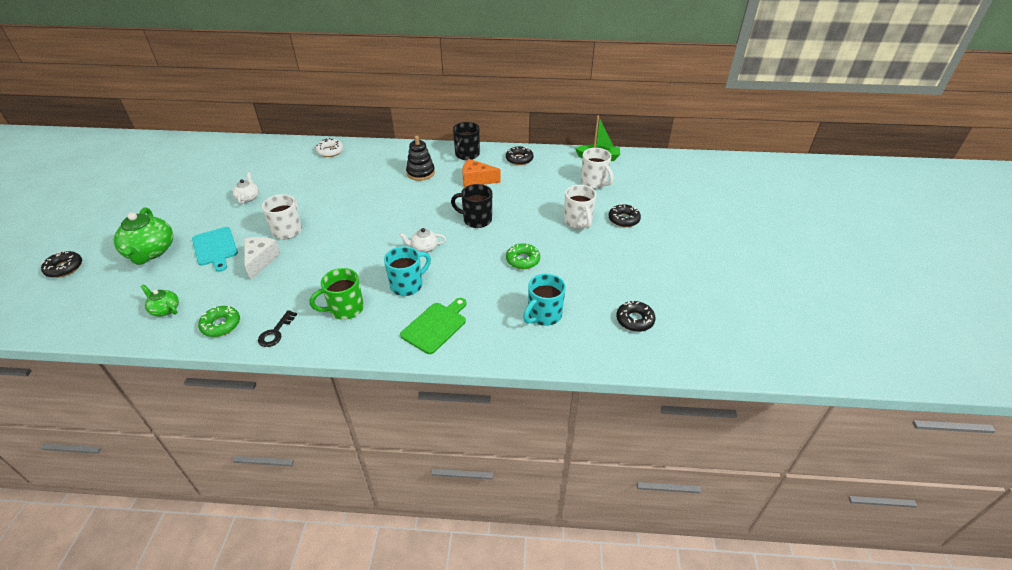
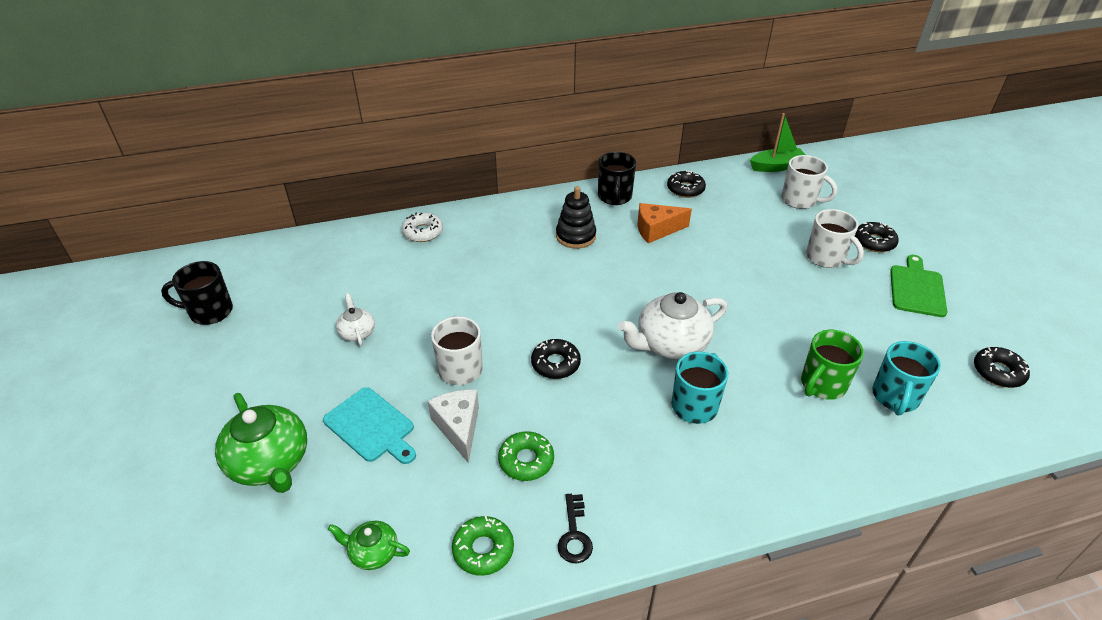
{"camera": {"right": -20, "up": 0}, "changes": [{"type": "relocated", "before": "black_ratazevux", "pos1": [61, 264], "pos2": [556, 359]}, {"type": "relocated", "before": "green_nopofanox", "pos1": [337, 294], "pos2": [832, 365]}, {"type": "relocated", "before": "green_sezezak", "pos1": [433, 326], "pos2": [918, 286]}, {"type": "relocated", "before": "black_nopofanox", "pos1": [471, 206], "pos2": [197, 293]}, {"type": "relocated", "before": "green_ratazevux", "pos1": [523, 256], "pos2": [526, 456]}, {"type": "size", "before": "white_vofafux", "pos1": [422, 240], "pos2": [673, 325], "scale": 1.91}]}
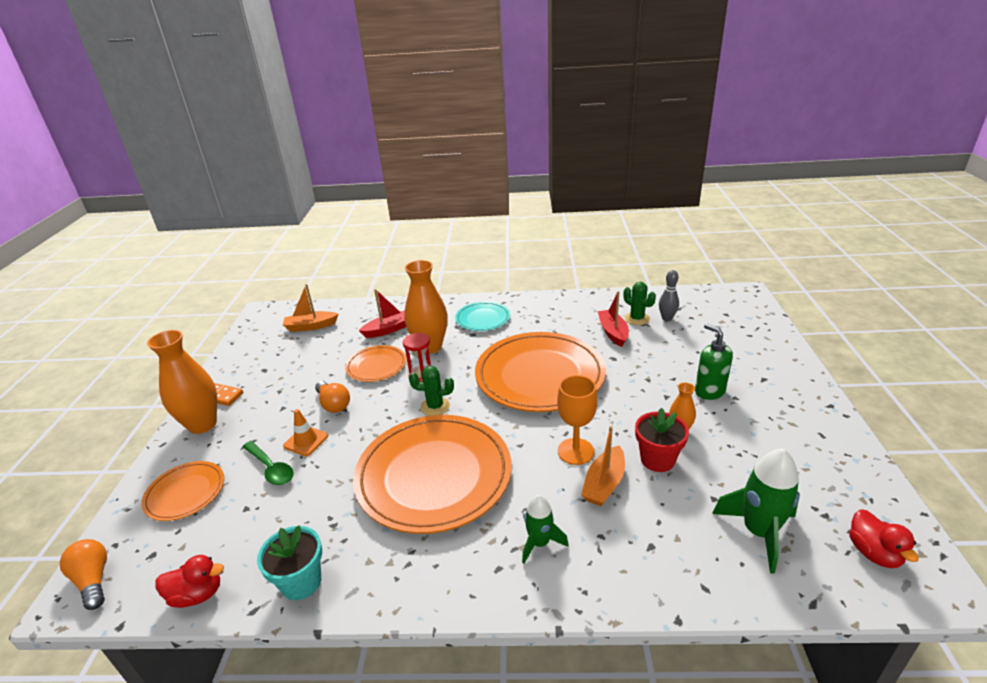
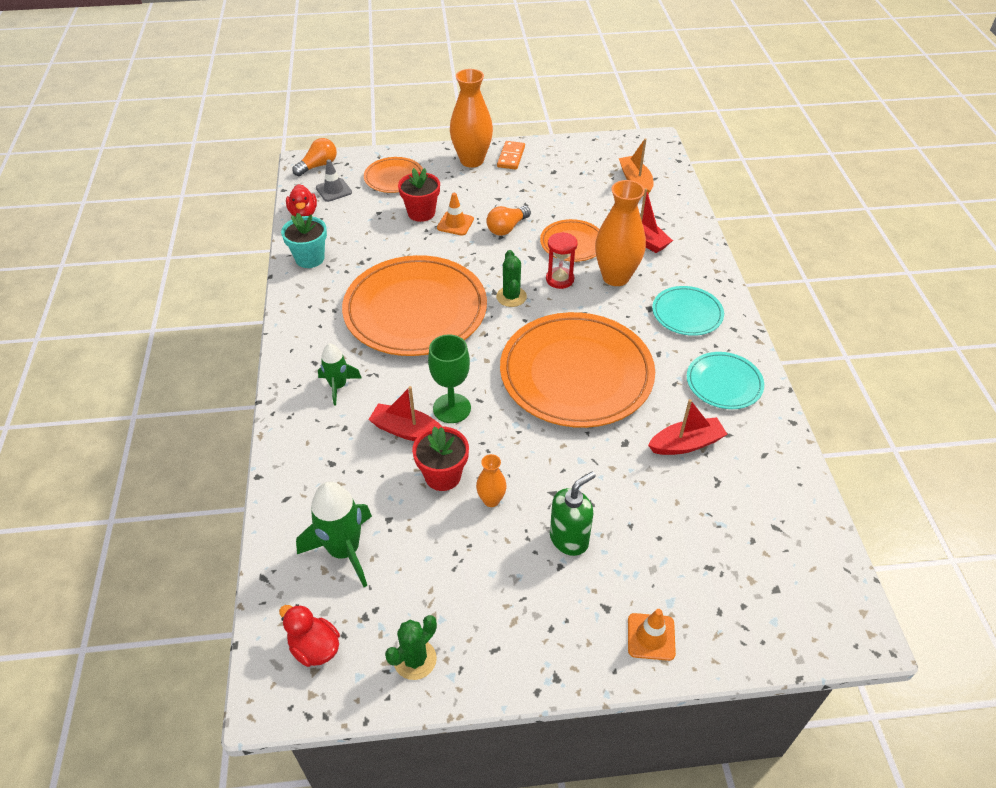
{"camera": {"right": 80, "up": 15}, "changes": [{"type": "missing", "before": "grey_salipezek", "pos1": [669, 295]}, {"type": "appeared", "after": "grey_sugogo", "pos2": [334, 180]}, {"type": "appeared", "after": "orange_sugogo", "pos2": [652, 635]}, {"type": "appeared", "after": "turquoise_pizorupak", "pos2": [725, 380]}, {"type": "relocated", "before": "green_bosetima", "pos1": [640, 303], "pos2": [411, 647]}, {"type": "exchanged", "before": "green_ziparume", "after": "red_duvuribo", "pos1": [268, 463], "pos2": [419, 195]}, {"type": "colour", "before": "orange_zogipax", "after": "green_zogipax", "pos1": [577, 420], "pos2": [449, 378]}, {"type": "colour", "before": "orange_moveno", "after": "red_moveno", "pos1": [603, 466], "pos2": [405, 413]}, {"type": "spun", "before": "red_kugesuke", "pos1": [884, 538], "pos2": [309, 635], "turn": 60}]}
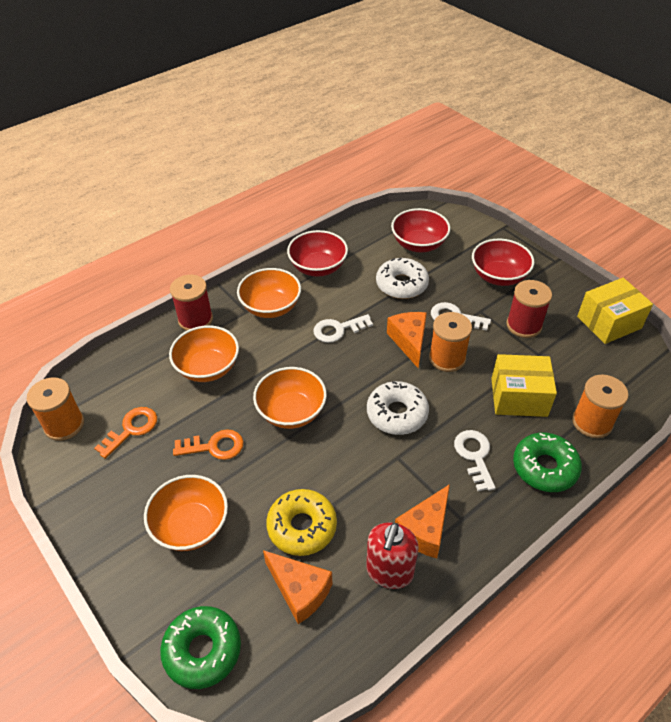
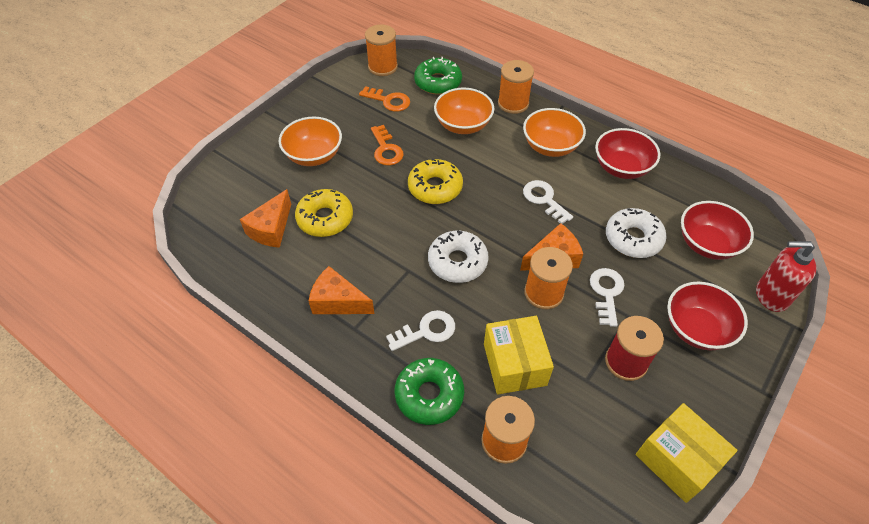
{"camera": {"right": 75, "up": 5}, "changes": [{"type": "relocated", "before": "green_ratazevux", "pos1": [200, 647], "pos2": [438, 76]}, {"type": "relocated", "before": "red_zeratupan", "pos1": [392, 555], "pos2": [786, 276]}, {"type": "exchanged", "before": "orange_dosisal", "after": "yellow_ratazevux", "pos1": [290, 398], "pos2": [435, 181]}, {"type": "colour", "before": "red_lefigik", "after": "orange_lefigik", "pos1": [191, 303], "pos2": [516, 87]}]}
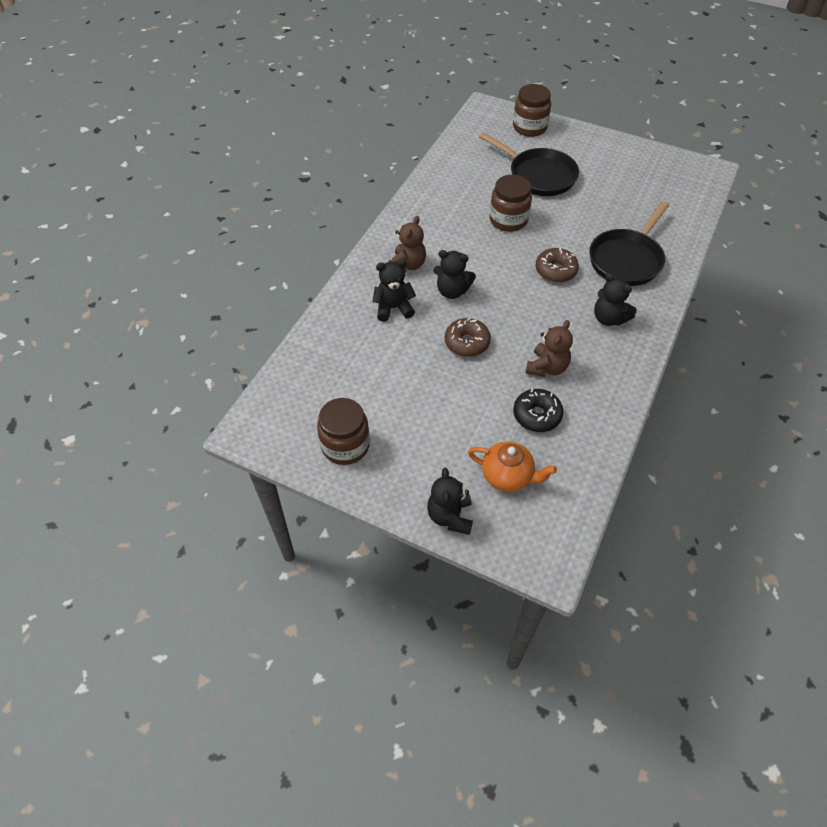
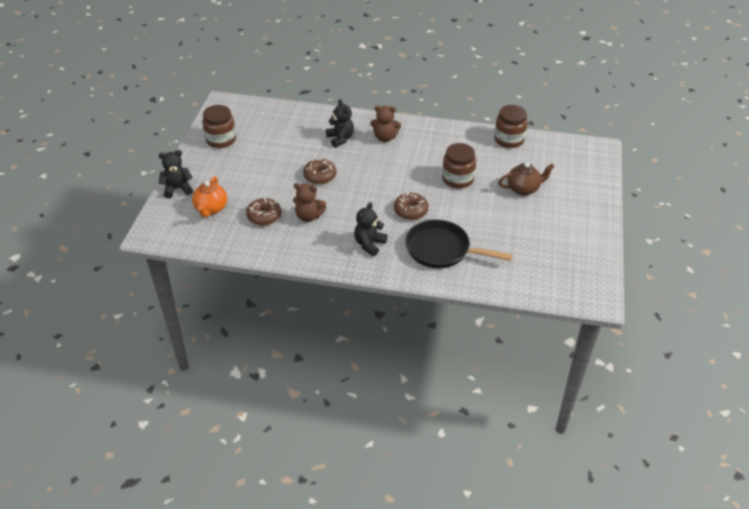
{"camera": {"right": 75, "up": -10}, "changes": [{"type": "missing", "before": "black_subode", "pos1": [455, 274]}, {"type": "relocated", "before": "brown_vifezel", "pos1": [532, 110], "pos2": [511, 126]}, {"type": "exchanged", "before": "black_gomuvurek", "after": "brown_vofafux", "pos1": [529, 164], "pos2": [526, 179]}, {"type": "colour", "before": "black_ratazevux", "after": "brown_ratazevux", "pos1": [538, 410], "pos2": [263, 211]}]}
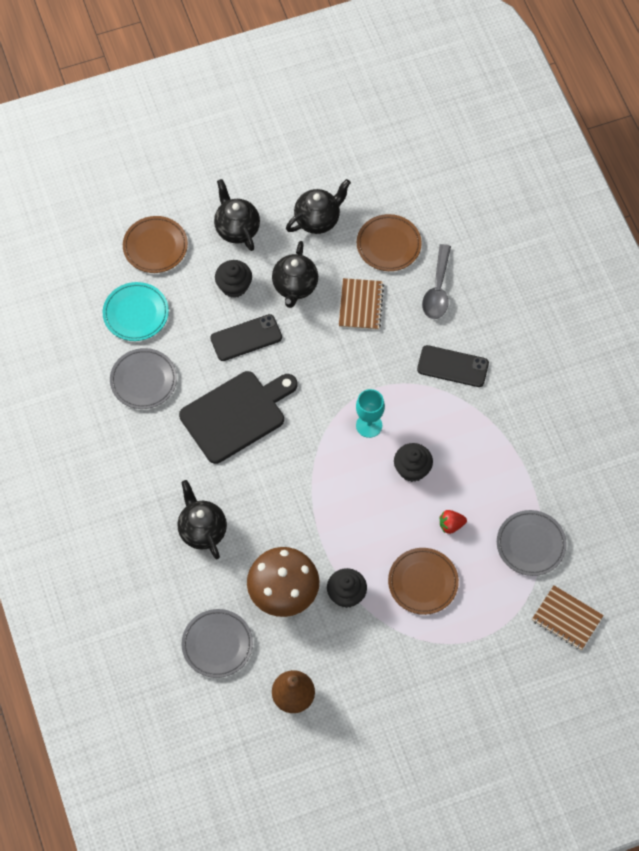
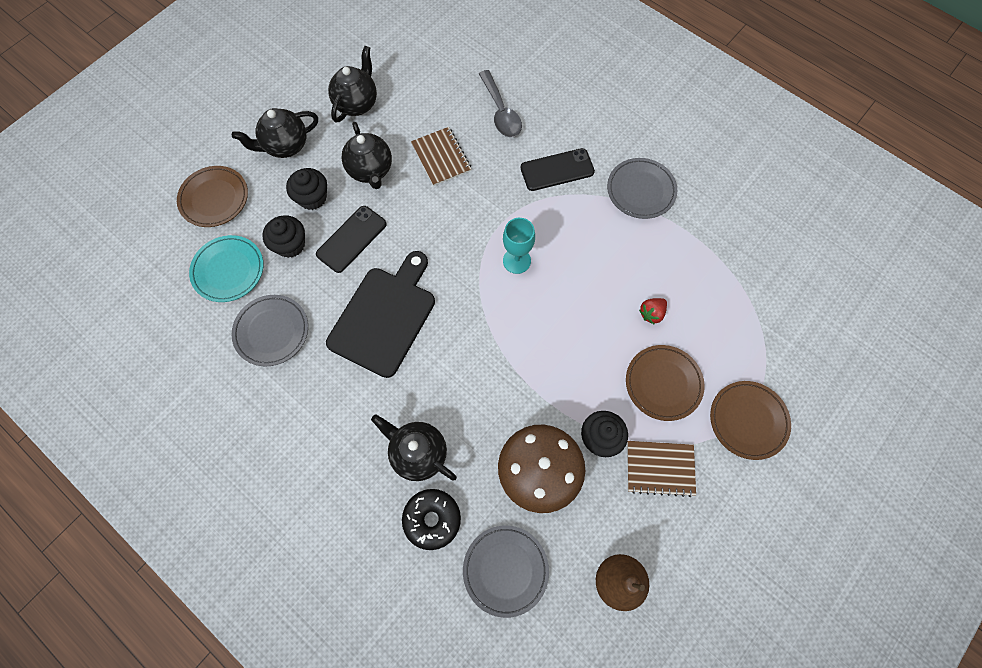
{"camera": {"right": -30, "up": 5}, "changes": [{"type": "appeared", "after": "black_ratazevux", "pos2": [431, 519]}, {"type": "relocated", "before": "brown_pizorupak", "pos1": [389, 242], "pos2": [750, 420]}, {"type": "relocated", "before": "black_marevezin", "pos1": [413, 462], "pos2": [283, 236]}, {"type": "relocated", "before": "grey_pizorupak", "pos1": [532, 543], "pos2": [642, 188]}, {"type": "relocated", "before": "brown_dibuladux", "pos1": [568, 617], "pos2": [661, 469]}, {"type": "spun", "before": "black_vofafux", "pos1": [237, 215], "pos2": [275, 133], "turn": -60}]}
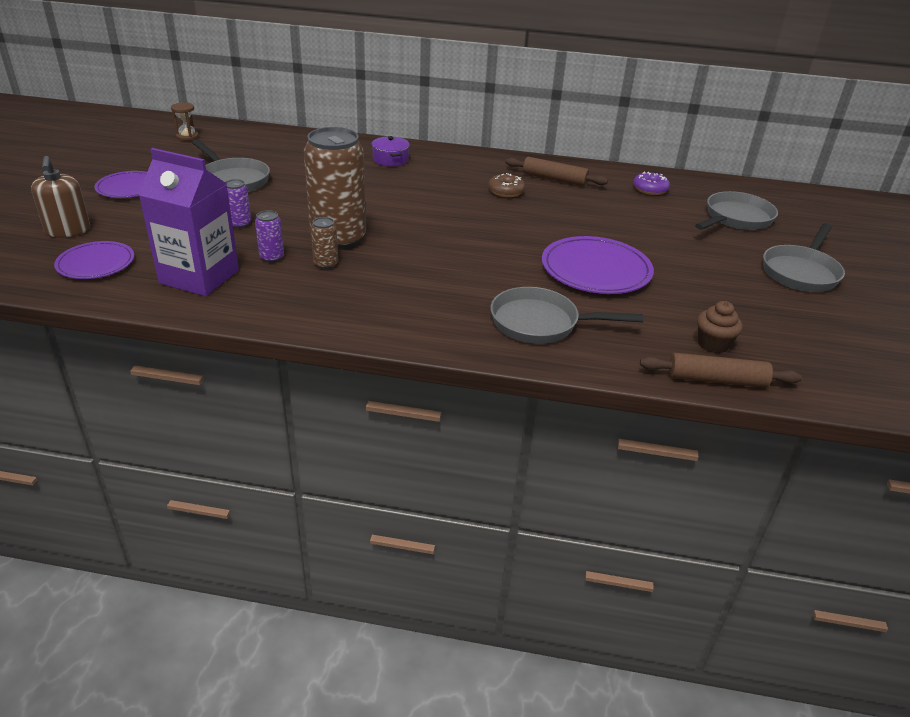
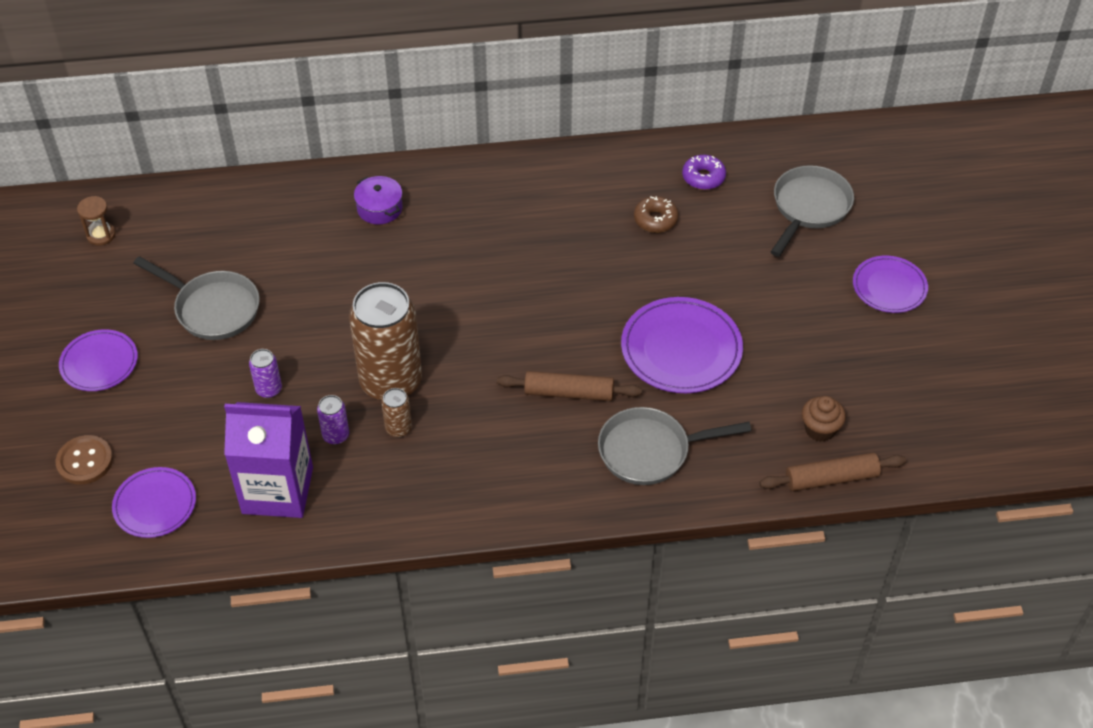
{"camera": {"right": -15, "up": 15}, "changes": [{"type": "relocated", "before": "brown_ratazevux", "pos1": [506, 185], "pos2": [656, 214]}, {"type": "relocated", "before": "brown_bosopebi", "pos1": [556, 171], "pos2": [569, 386]}, {"type": "exchanged", "before": "brown_zeratupan", "after": "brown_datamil", "pos1": [60, 197], "pos2": [84, 460]}, {"type": "exchanged", "before": "grey_gomuvurek", "after": "purple_pizorupak", "pos1": [804, 257], "pos2": [890, 284]}]}
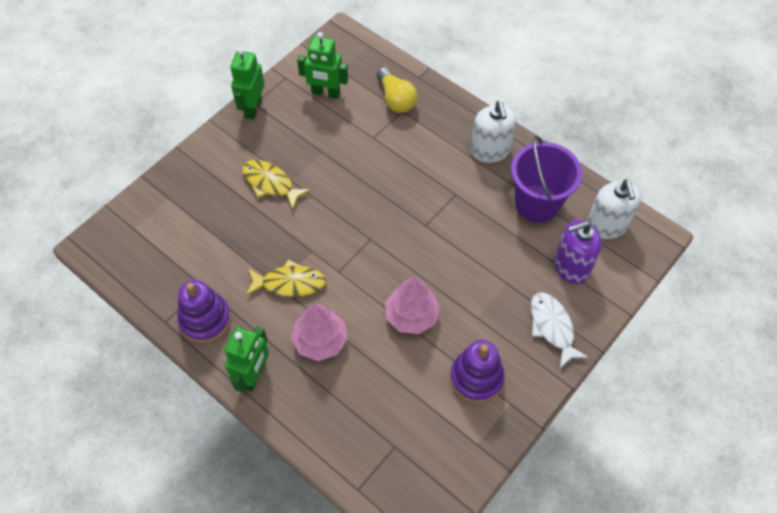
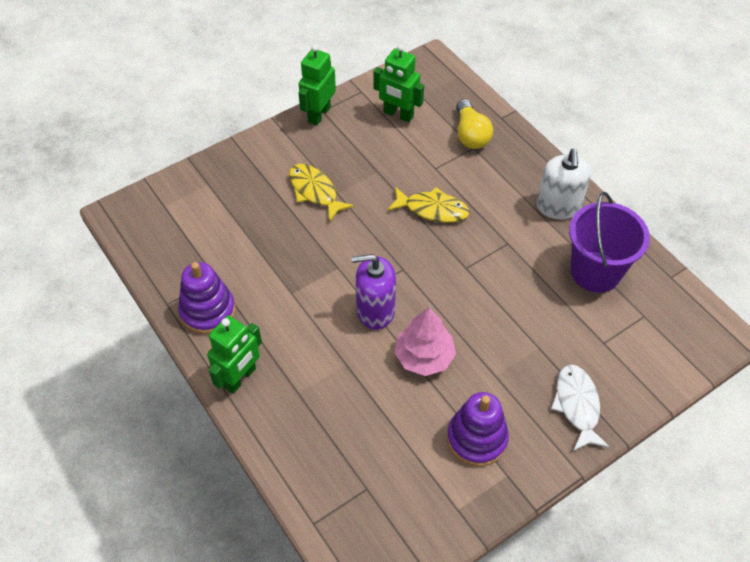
{"camera": {"right": 15, "up": -5}, "changes": [{"type": "missing", "before": "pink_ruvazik", "pos1": [319, 332]}, {"type": "missing", "before": "white_zeratupan", "pos1": [614, 209]}, {"type": "relocated", "before": "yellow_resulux", "pos1": [286, 278], "pos2": [428, 205]}, {"type": "relocated", "before": "purple_zeratupan", "pos1": [578, 252], "pos2": [373, 292]}]}
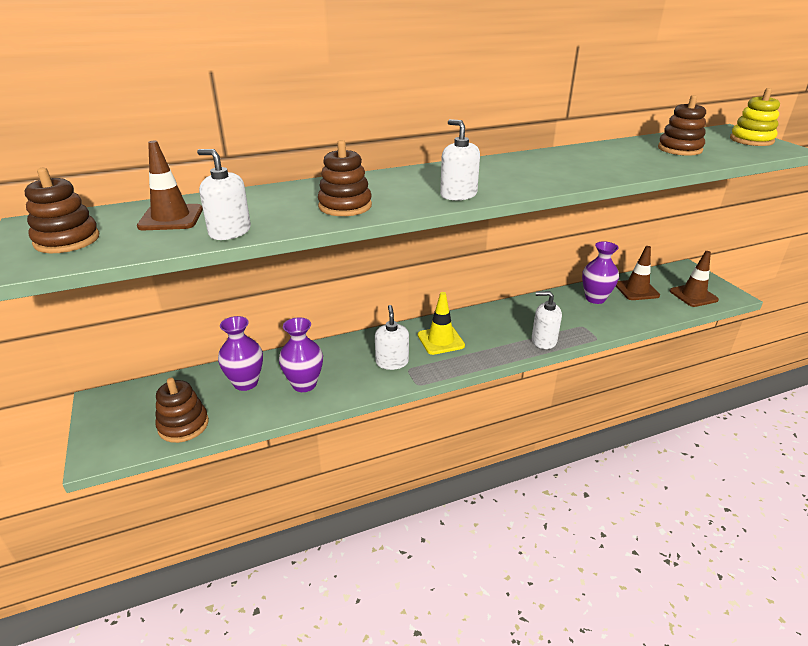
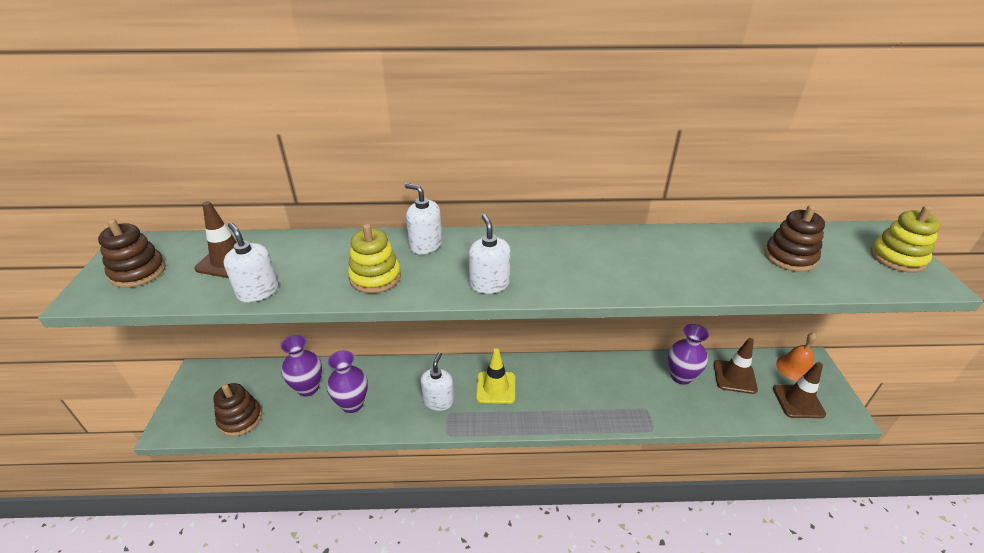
{"camera": {"right": 20, "up": 5}, "changes": [{"type": "appeared", "after": "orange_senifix", "pos2": [796, 356]}, {"type": "relocated", "before": "white_zeratupan", "pos1": [547, 320], "pos2": [423, 218]}, {"type": "colour", "before": "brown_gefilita", "after": "yellow_gefilita", "pos1": [345, 178], "pos2": [374, 258]}]}
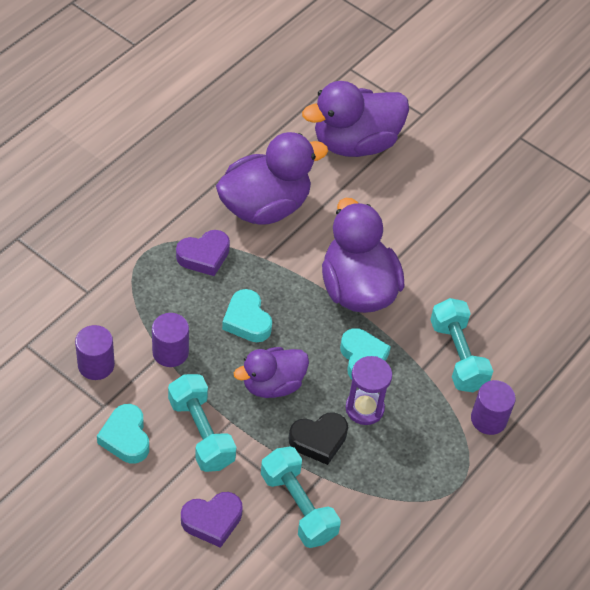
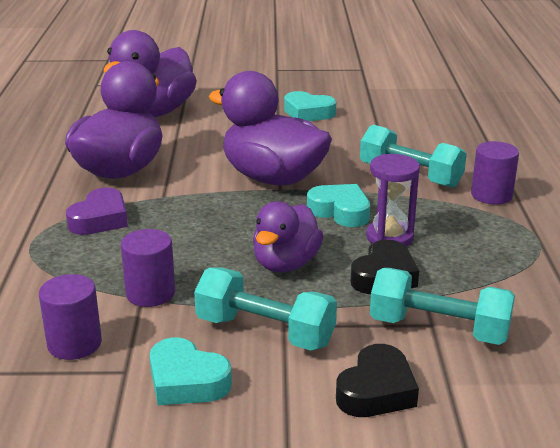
{"camera": {"right": -35, "up": -25}, "changes": [{"type": "relocated", "before": "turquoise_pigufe", "pos1": [247, 315], "pos2": [310, 106]}, {"type": "colour", "before": "purple_pigufe", "after": "black_pigufe", "pos1": [212, 520], "pos2": [377, 380]}]}
